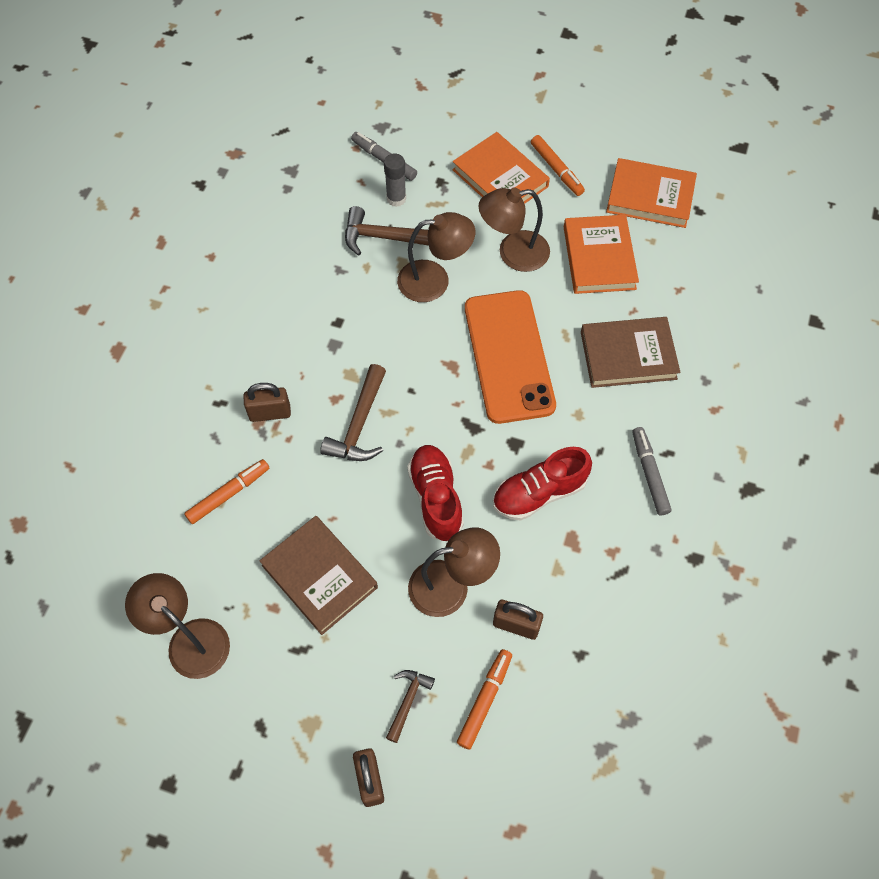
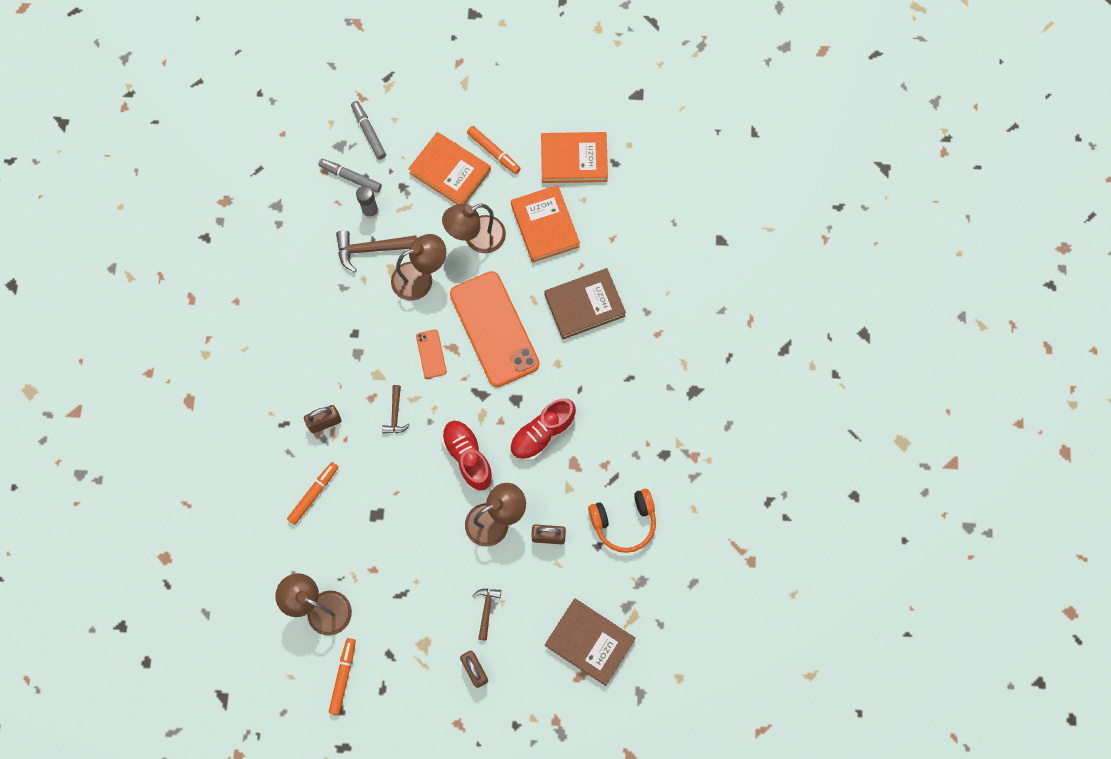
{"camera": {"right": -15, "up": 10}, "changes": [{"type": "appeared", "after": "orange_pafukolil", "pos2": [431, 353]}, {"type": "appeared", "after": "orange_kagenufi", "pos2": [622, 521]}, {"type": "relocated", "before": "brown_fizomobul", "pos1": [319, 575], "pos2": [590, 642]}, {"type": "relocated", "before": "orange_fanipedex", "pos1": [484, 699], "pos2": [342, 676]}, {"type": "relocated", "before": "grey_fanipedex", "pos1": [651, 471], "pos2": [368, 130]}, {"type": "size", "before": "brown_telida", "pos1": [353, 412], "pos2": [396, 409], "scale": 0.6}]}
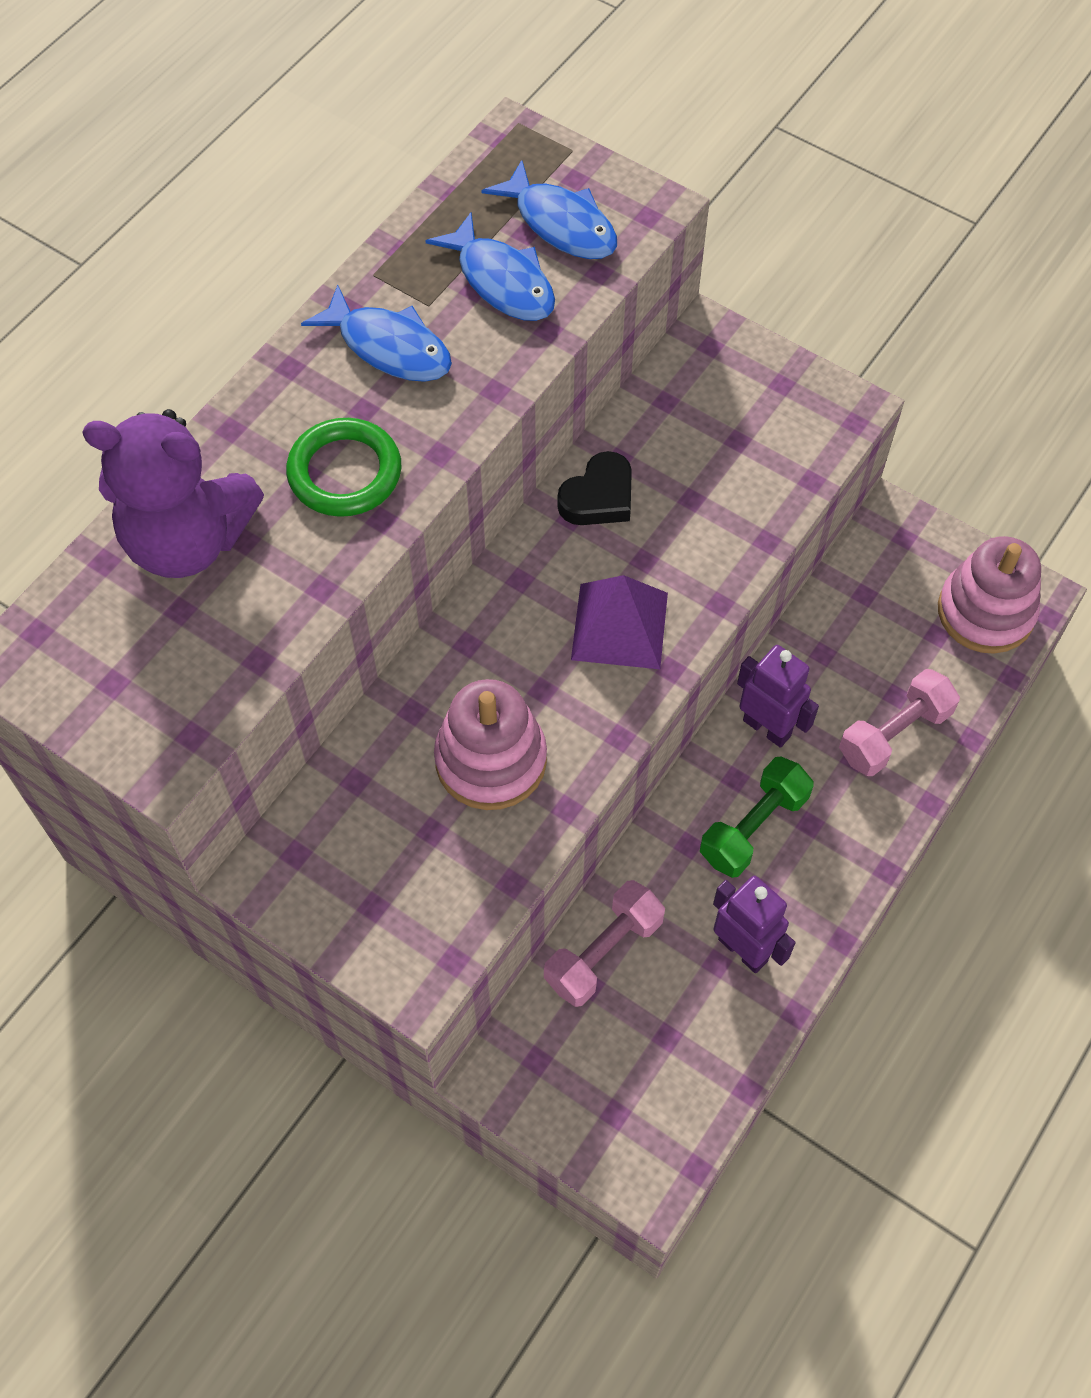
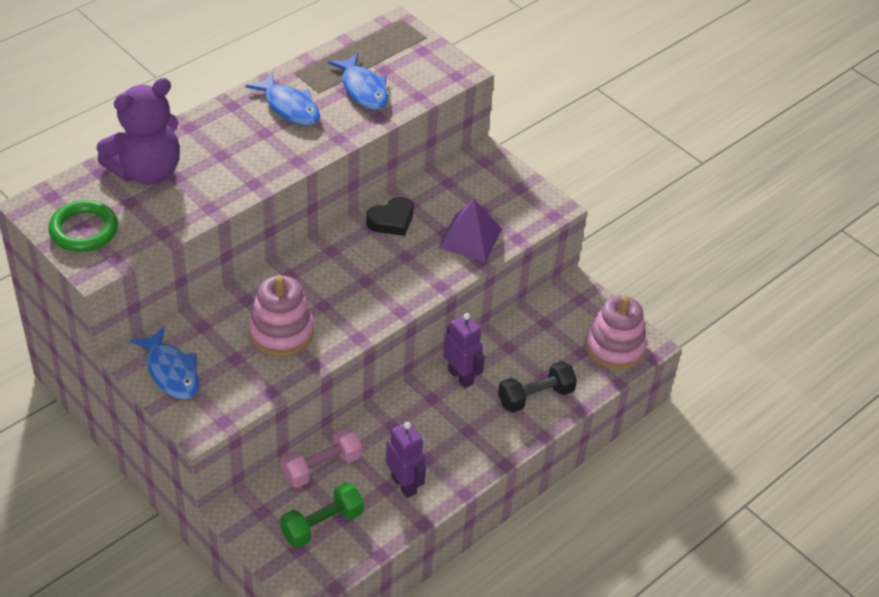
{"camera": {"right": 10, "up": -15}, "changes": [{"type": "relocated", "before": "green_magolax", "pos1": [343, 467], "pos2": [83, 226]}, {"type": "relocated", "before": "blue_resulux", "pos1": [549, 209], "pos2": [164, 363]}, {"type": "relocated", "before": "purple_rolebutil", "pos1": [619, 622], "pos2": [470, 230]}, {"type": "relocated", "before": "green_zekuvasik", "pos1": [757, 817], "pos2": [322, 515]}, {"type": "colour", "before": "pink_zekuvasik", "after": "black_zekuvasik", "pos1": [899, 722], "pos2": [537, 387]}, {"type": "spun", "before": "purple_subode", "pos1": [173, 493], "pos2": [138, 131], "turn": -60}]}
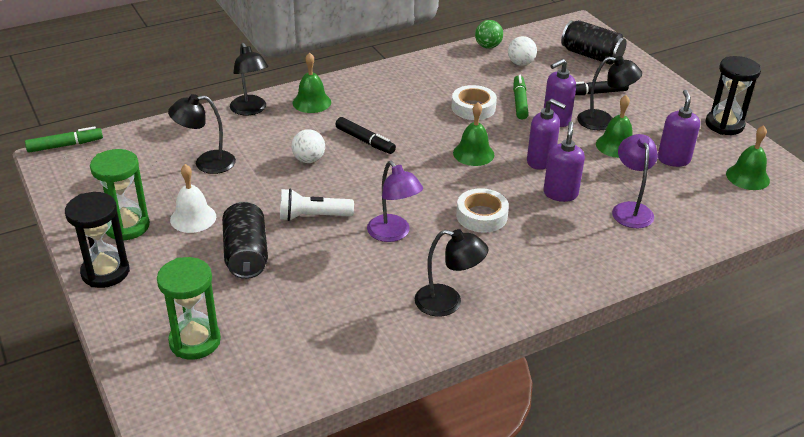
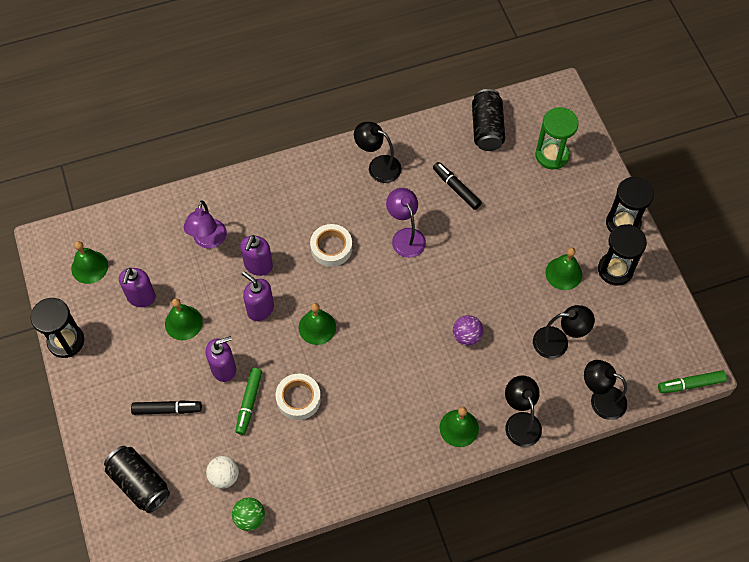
{"camera": {"right": -170, "up": 25}, "changes": [{"type": "missing", "before": "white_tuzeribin", "pos1": [317, 204]}, {"type": "relocated", "before": "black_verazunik", "pos1": [245, 240], "pos2": [488, 120]}, {"type": "relocated", "before": "black_fanipedex", "pos1": [365, 135], "pos2": [457, 186]}, {"type": "relocated", "before": "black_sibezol", "pos1": [609, 93], "pos2": [605, 390]}, {"type": "colour", "before": "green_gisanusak", "after": "black_gisanusak", "pos1": [120, 195], "pos2": [622, 255]}, {"type": "colour", "before": "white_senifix", "after": "green_senifix", "pos1": [193, 198], "pos2": [563, 268]}, {"type": "colour", "before": "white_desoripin", "after": "purple_desoripin", "pos1": [308, 146], "pos2": [468, 330]}]}
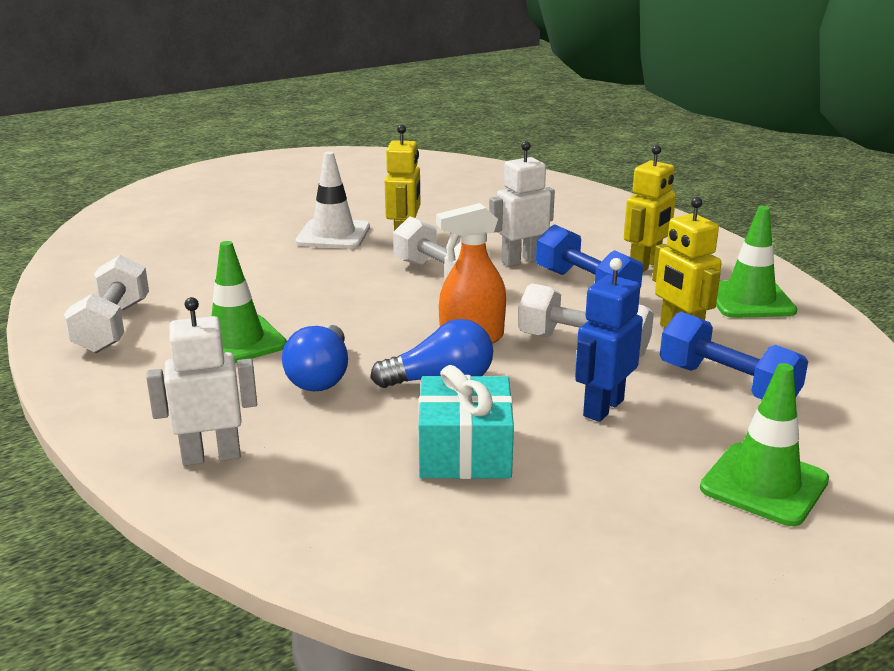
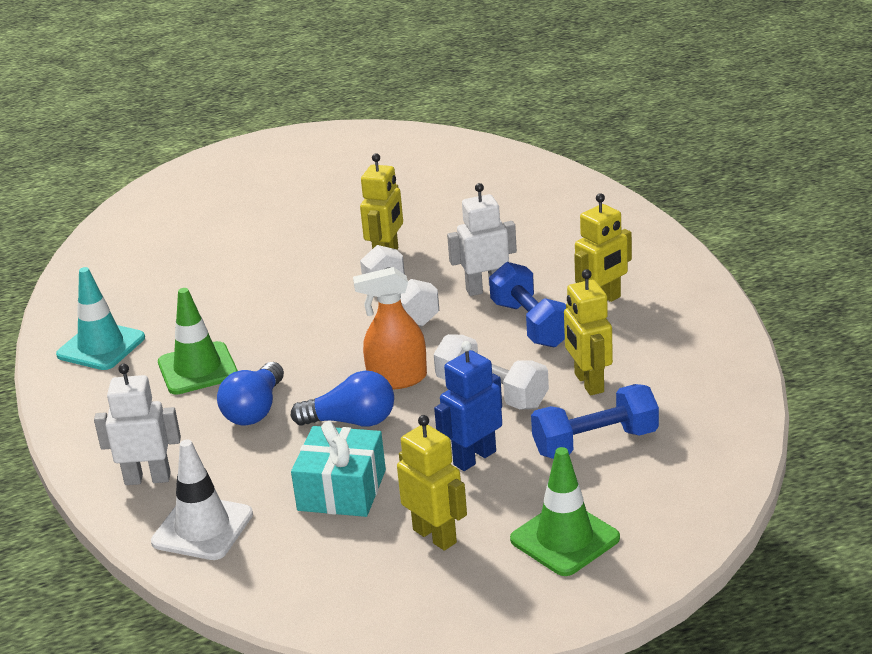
{"camera": {"right": 15, "up": 5}, "changes": [{"type": "missing", "before": "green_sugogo", "pos1": [756, 262]}, {"type": "appeared", "after": "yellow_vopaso", "pos2": [432, 483]}, {"type": "relocated", "before": "white_sugogo", "pos1": [332, 200], "pos2": [202, 499]}, {"type": "exchanged", "before": "white_zekuvasik", "after": "turquoise_sugogo", "pos1": [106, 304], "pos2": [100, 318]}, {"type": "spun", "before": "blue_zekuvasik", "pos1": [734, 355], "pos2": [595, 421], "turn": -75}]}
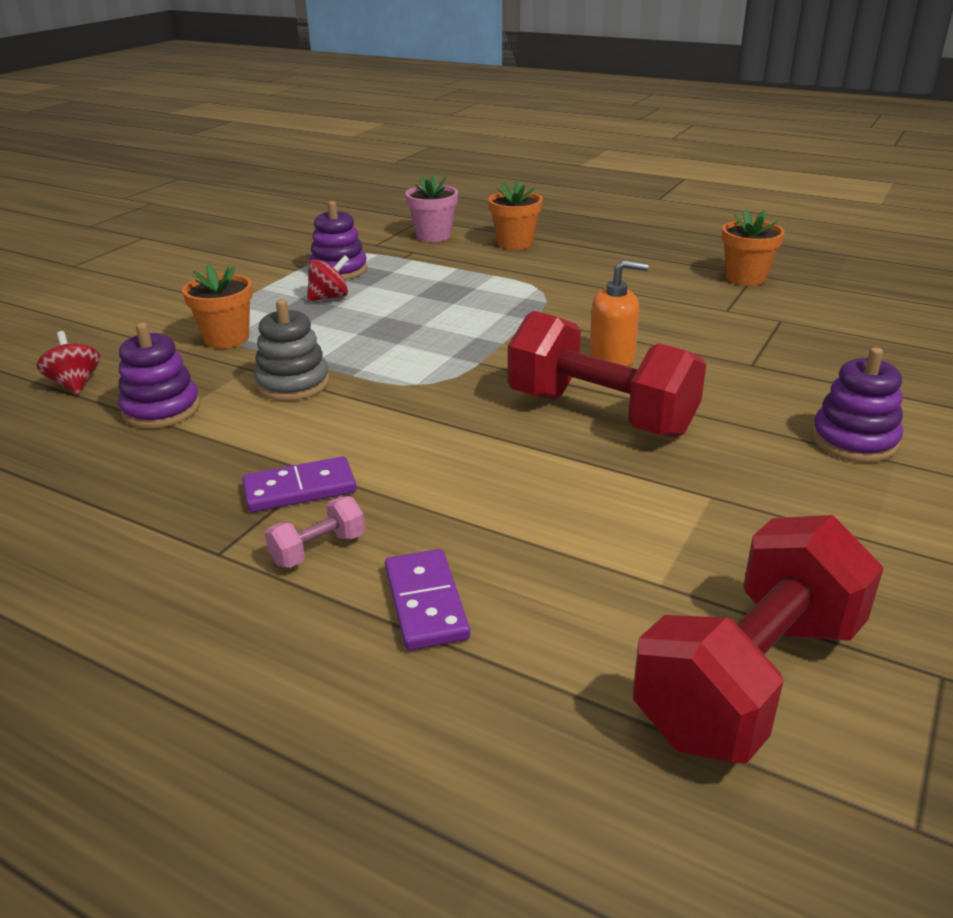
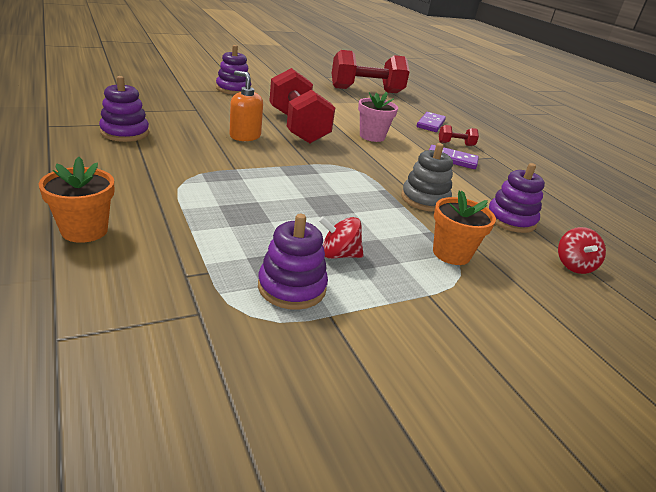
{"camera": {"right": -150, "up": 0}, "changes": [{"type": "missing", "before": "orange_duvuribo", "pos1": [753, 247]}, {"type": "appeared", "after": "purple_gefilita", "pos2": [124, 109]}, {"type": "relocated", "before": "pink_duvuribo", "pos1": [431, 208], "pos2": [378, 117]}, {"type": "colour", "before": "pink_zekuvasik", "after": "red_zekuvasik", "pos1": [315, 532], "pos2": [459, 135]}]}
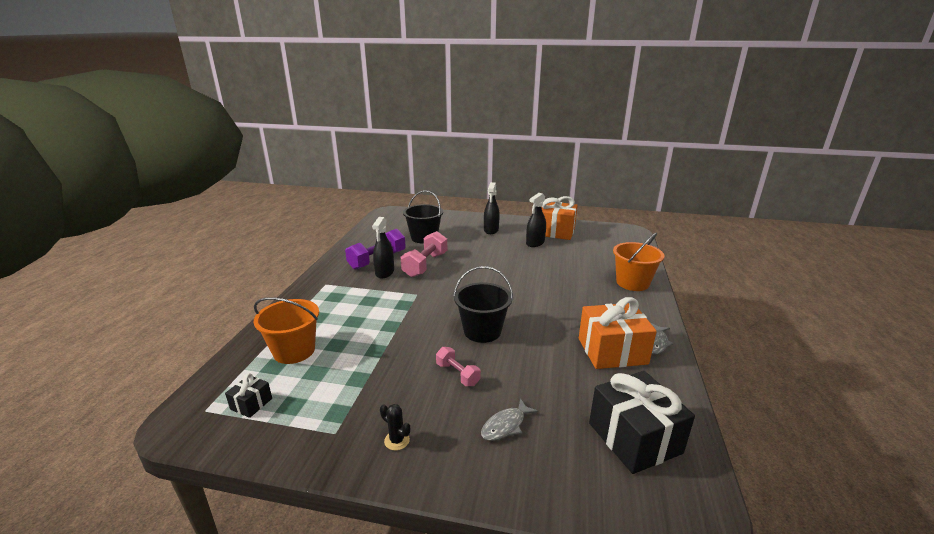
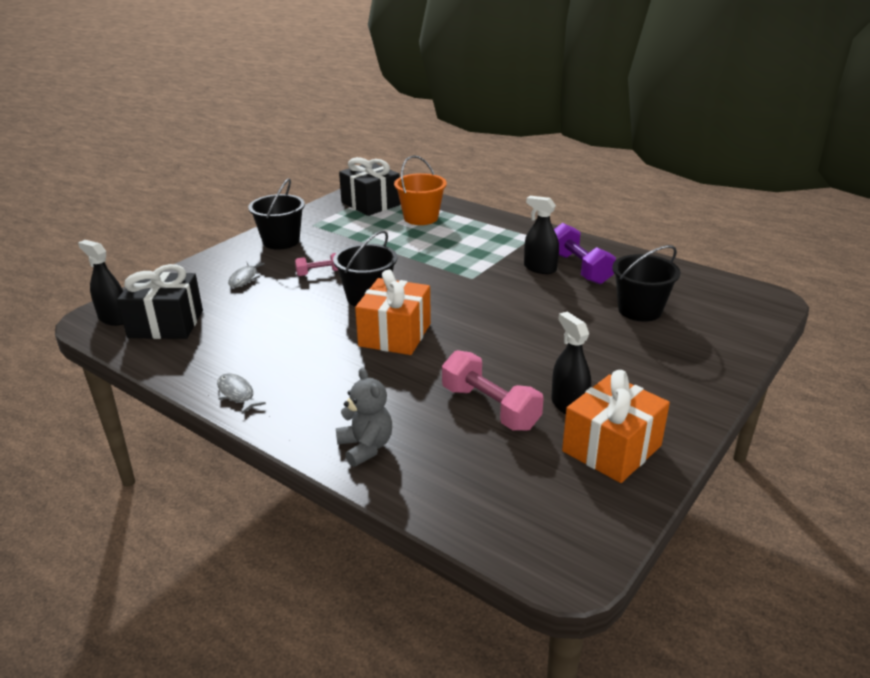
{"camera": {"right": 115, "up": 5}, "changes": [{"type": "relocated", "before": "pink_zekuvasik", "pos1": [424, 254], "pos2": [493, 390]}, {"type": "relocated", "before": "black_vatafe", "pos1": [492, 208], "pos2": [100, 283]}, {"type": "relocated", "before": "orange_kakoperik", "pos1": [618, 333], "pos2": [393, 312]}, {"type": "exchanged", "before": "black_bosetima", "after": "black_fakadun", "pos1": [395, 427], "pos2": [276, 214]}, {"type": "exchanged", "before": "orange_fakadun", "after": "grey_subode", "pos1": [639, 262], "pos2": [364, 417]}, {"type": "spun", "before": "grey_resulux", "pos1": [509, 419], "pos2": [246, 274], "turn": -150}, {"type": "size", "before": "black_kakoperik", "pos1": [248, 395], "pos2": [369, 186], "scale": 2.13}]}
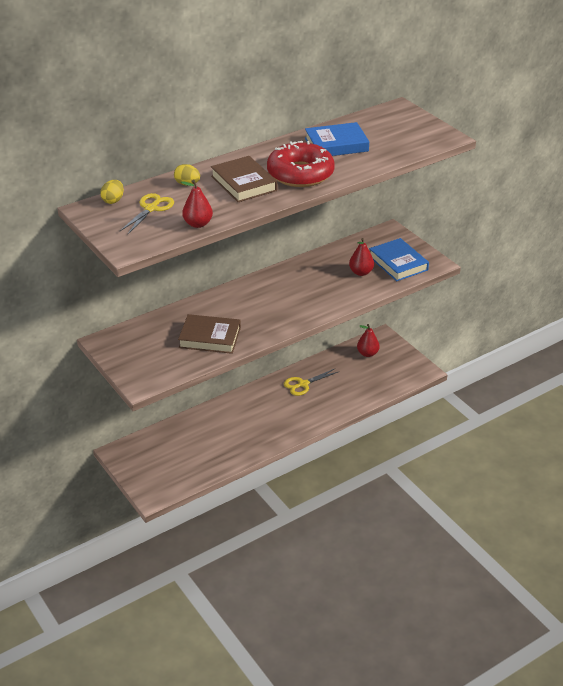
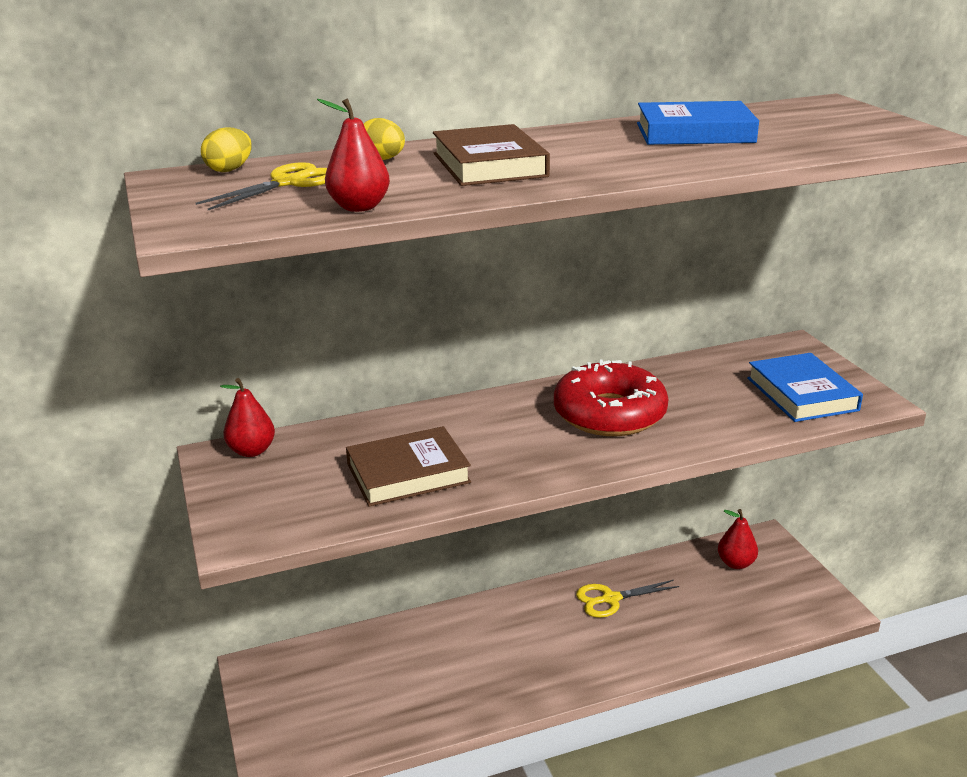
{"camera": {"right": 15, "up": -10}, "changes": [{"type": "relocated", "before": "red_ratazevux", "pos1": [301, 164], "pos2": [611, 398]}, {"type": "relocated", "before": "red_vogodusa", "pos1": [361, 257], "pos2": [247, 417]}, {"type": "spun", "before": "brown_fizomobul", "pos1": [209, 334], "pos2": [408, 466], "turn": -45}]}
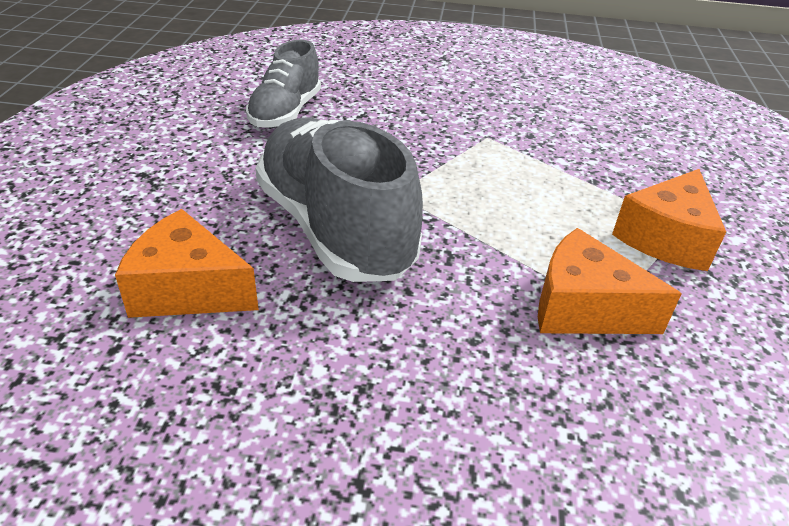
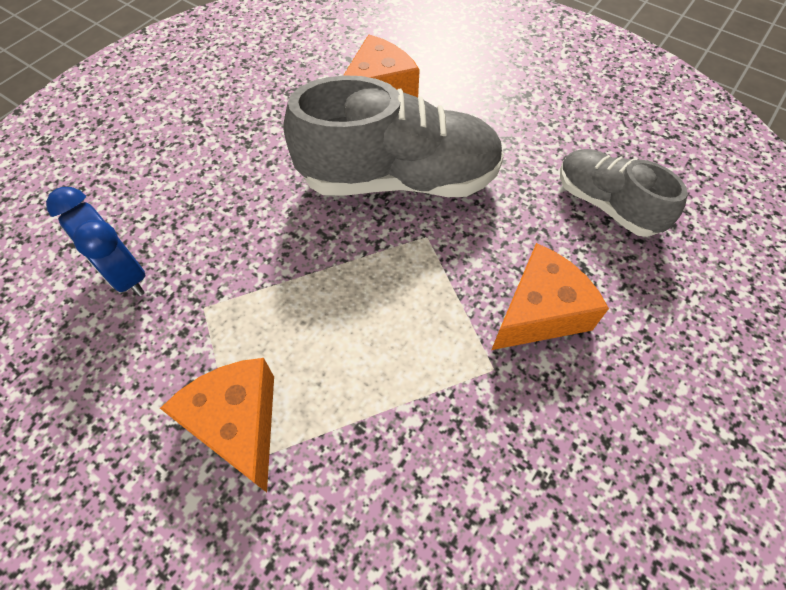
{"camera": {"right": 120, "up": 20}, "changes": [{"type": "appeared", "after": "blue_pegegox", "pos2": [96, 241]}, {"type": "relocated", "before": "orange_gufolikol", "pos1": [610, 281], "pos2": [550, 296]}]}
